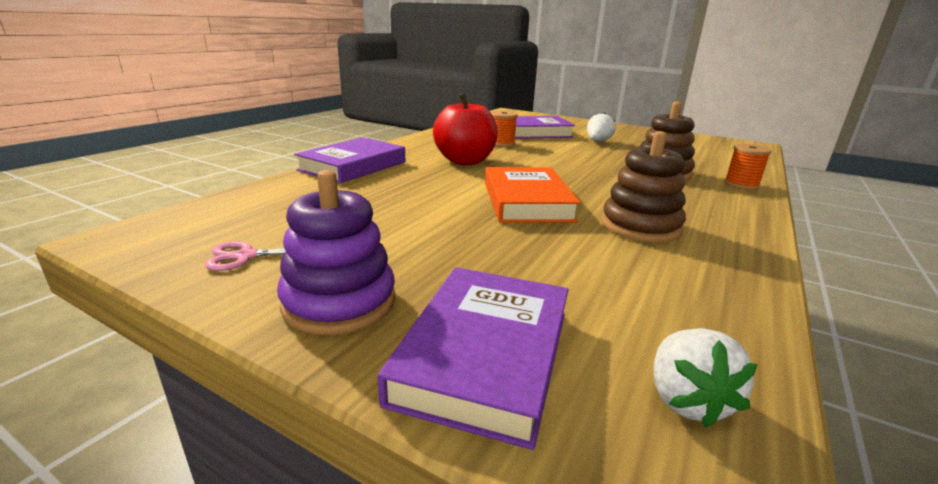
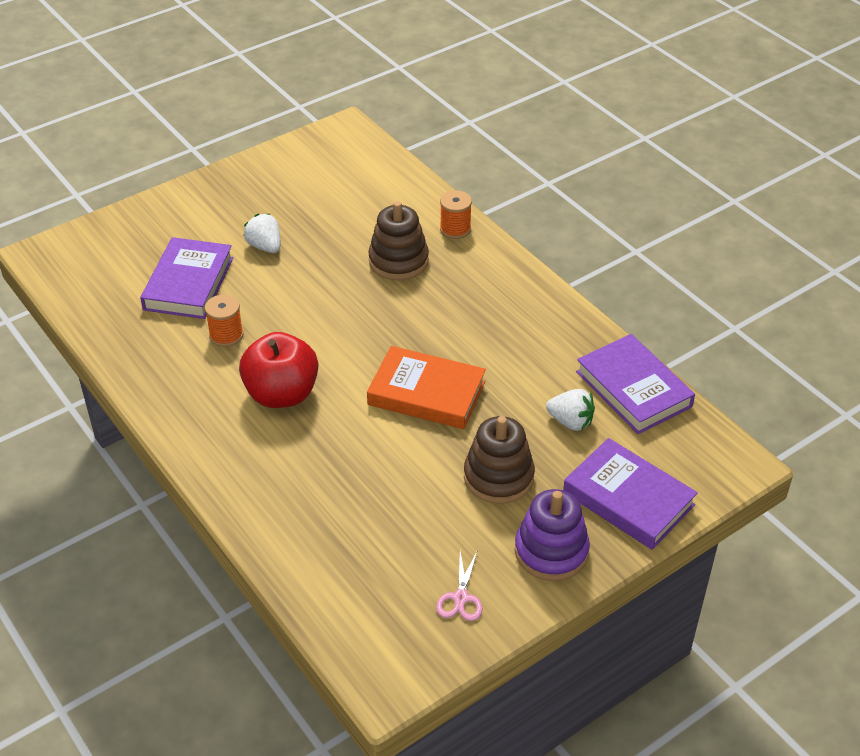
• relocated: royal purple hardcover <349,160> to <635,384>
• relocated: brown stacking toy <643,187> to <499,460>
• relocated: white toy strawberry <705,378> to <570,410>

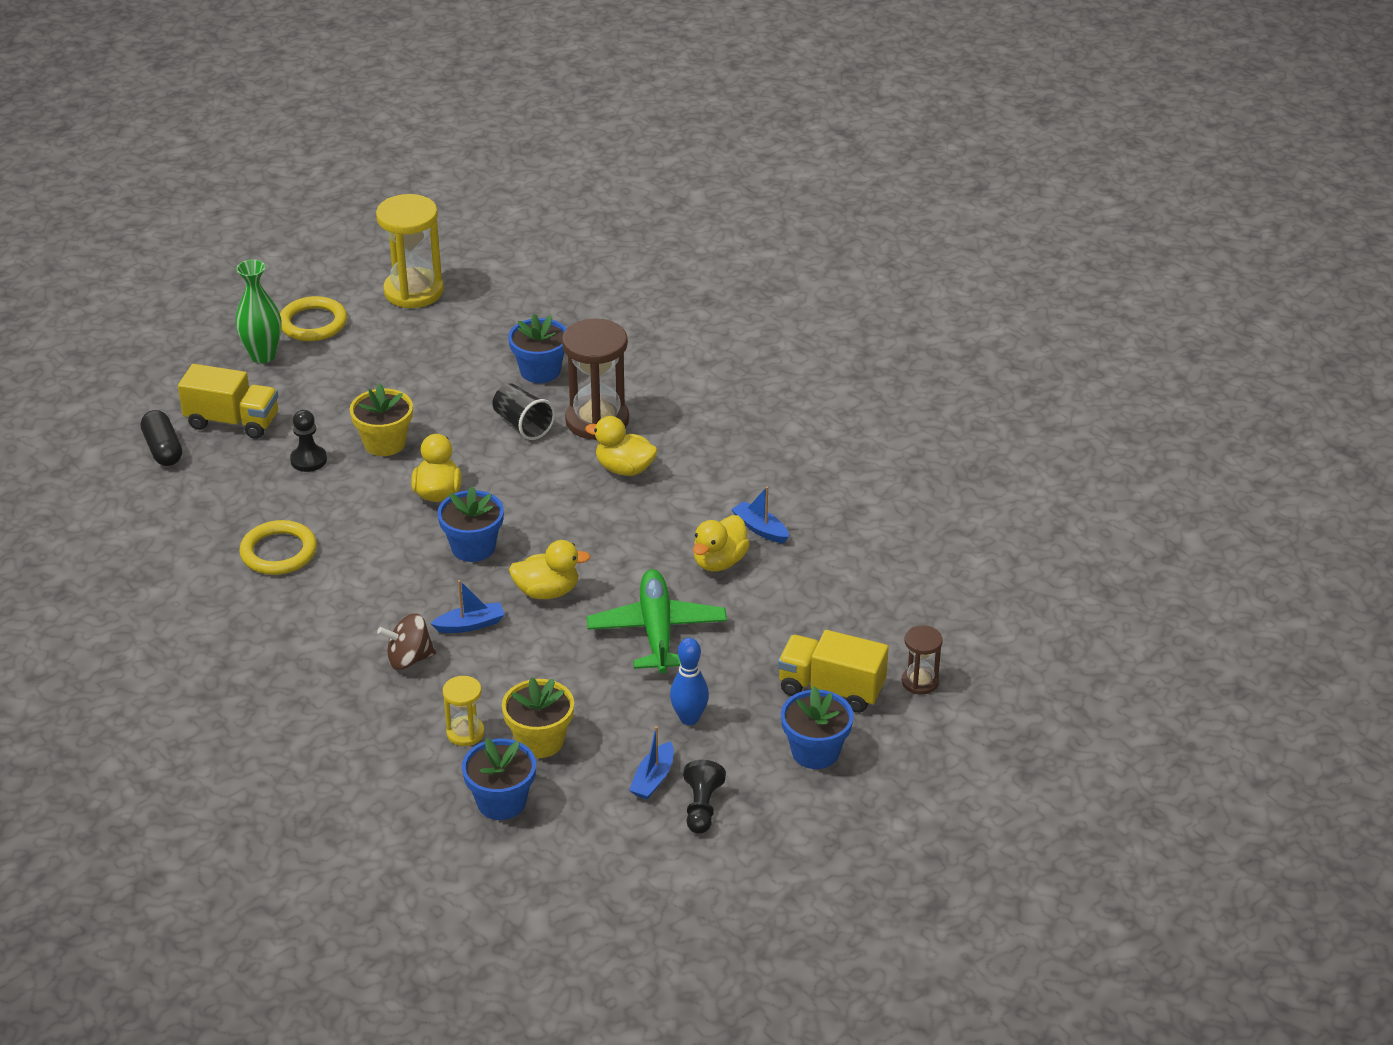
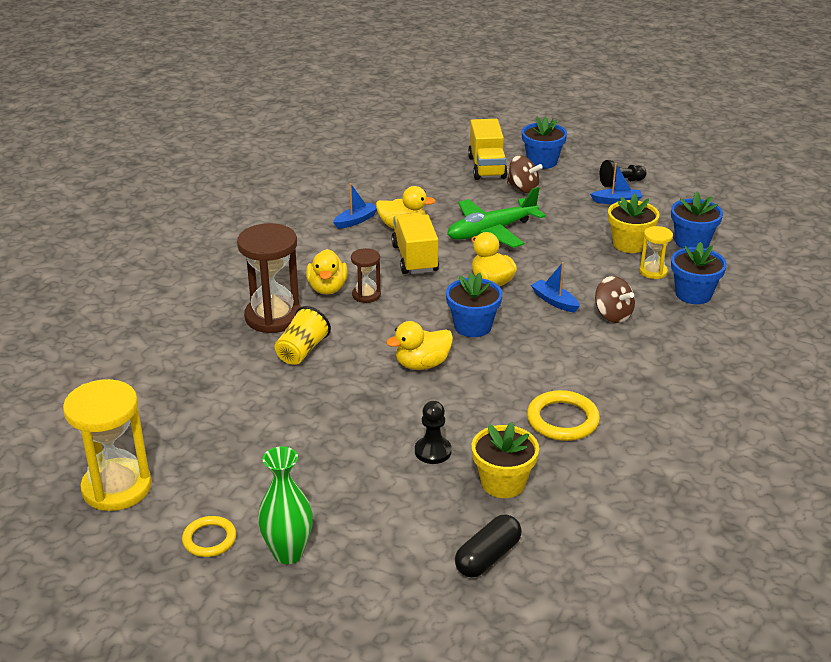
• missing: royal blue skittle <689,681>
• appeared: brown whirligig <525,174>
• relocated: yellow lorry <228,401> to <415,243>
• relocated: yellow plant pot <381,419> to <505,460>
• relocated: royal blue plant pot <537,348> to <699,273>
• relocated: brown sand timer <922,660> to <366,275>
• colour: jet-black beaker <523,411> to yellow beaker <303,335>
• spun: royal blue boat <760,514> = <355,206> 150 degrees counterclockwise
• size: yellow ring <313,318> = <209,536> x0.66

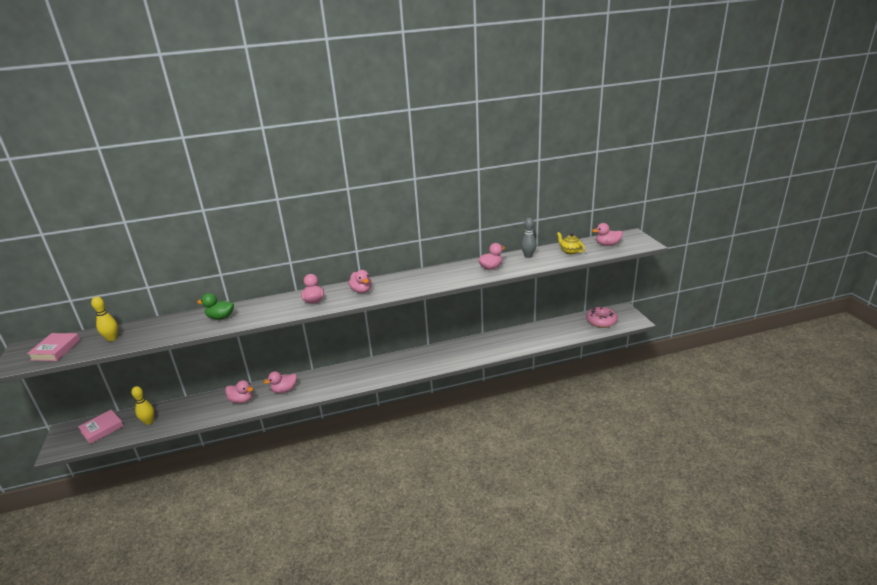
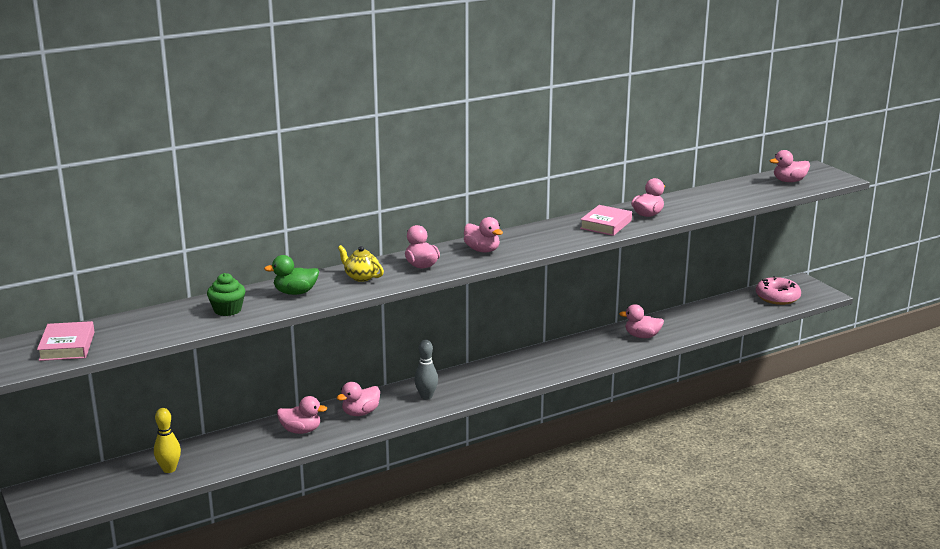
• missing: yellow skittle <104,319>
• appeared: leaf-green muffin <226,294>
• appeared: pink rubber duck <641,321>
• relocated: pink hardcover <101,427> to <606,220>
• relocated: gray skittle <529,238> to <426,370>
• relocated: yellow china teapot <571,243> to <361,263>

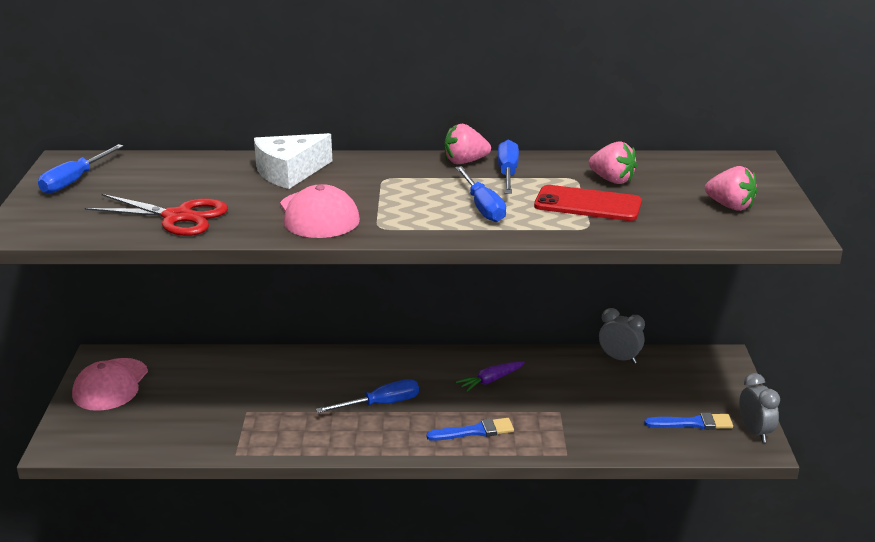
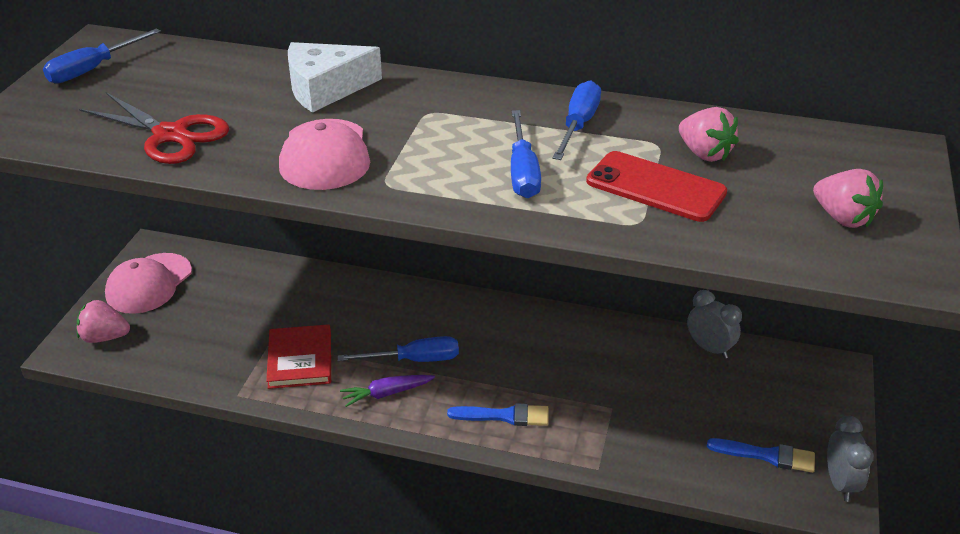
• appeared: red hardcover <298,356>
• relocated: pink toy strawberry <467,144> to <103,321>
• relocated: royal purple carrot <490,376> to <387,391>

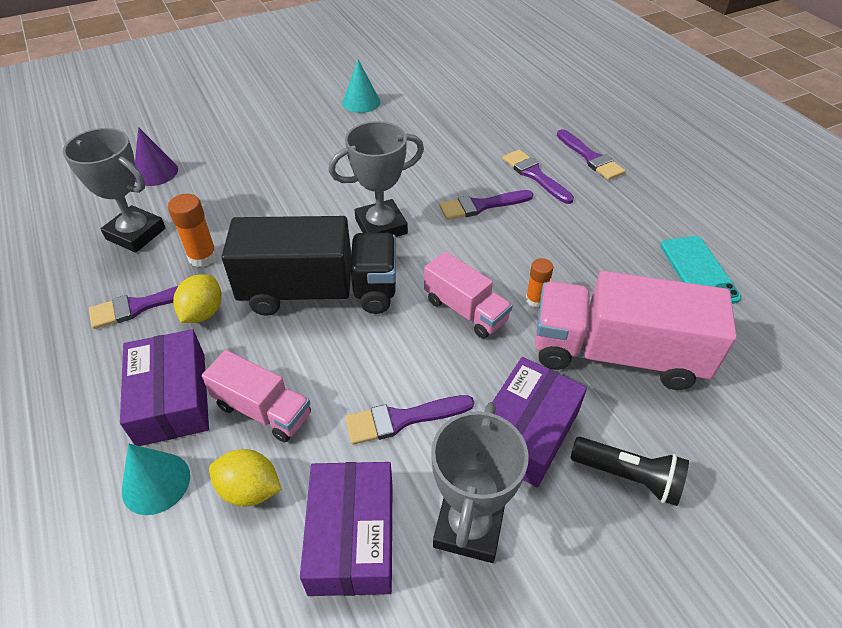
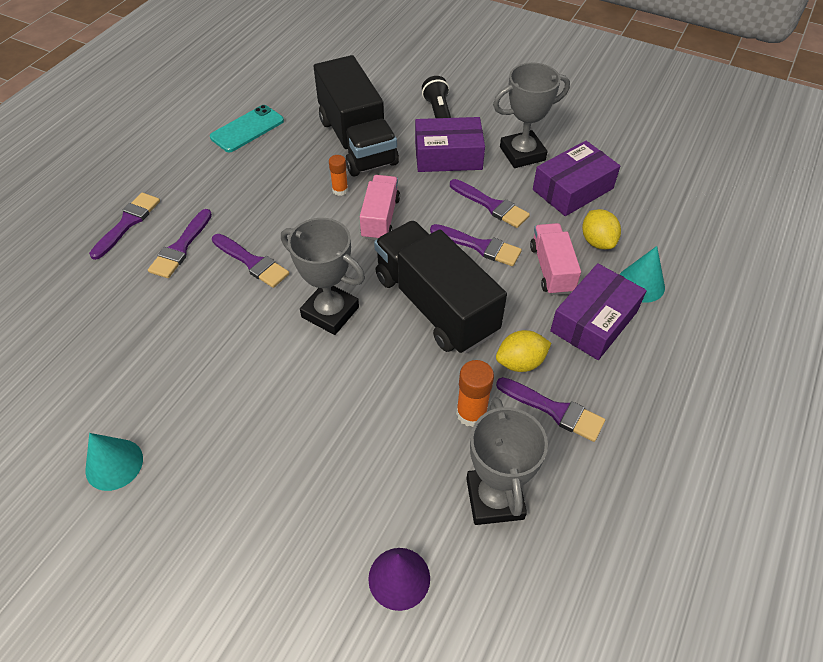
• appeared: royal purple paintbrush <476,245>
• colour: pink lorry <636,330> to jet-black lorry <356,116>

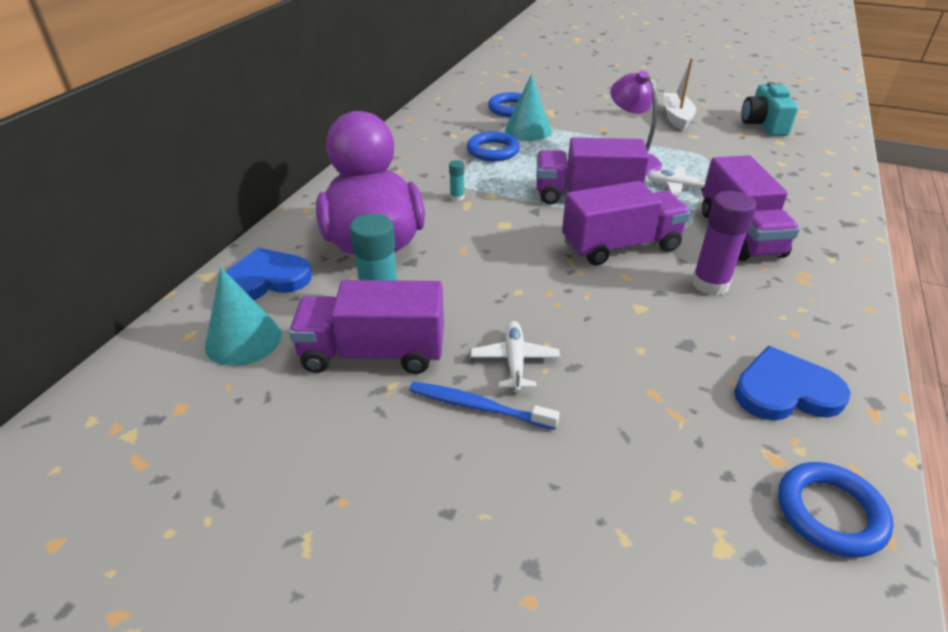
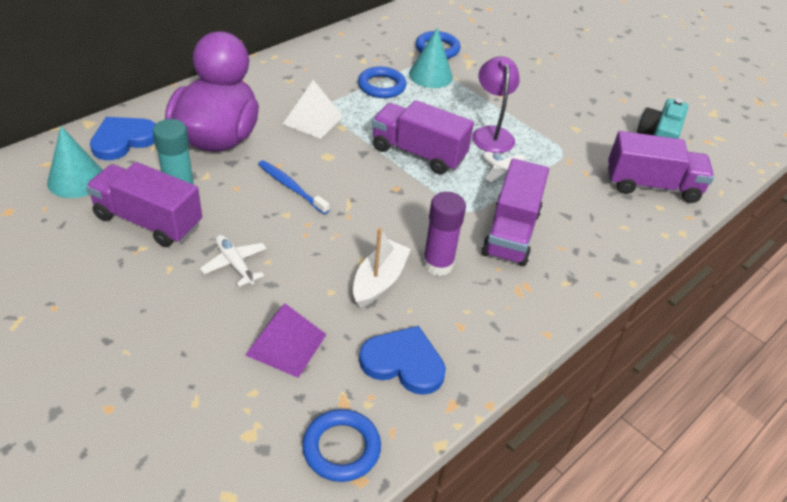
• appeared: royal purple pyramid shape <286,341>
• relocated: royal blue dental brush <484,406> to <293,187>
• relocated: royal purple lorry <626,223> to <661,167>
• relocated: white boat <680,94> to <382,268>
• exchanged: teal glue stick <456,180> to white pyramid shape <313,109>
• spun: royal blue heart shape <268,274> = <123,138> 45 degrees counterclockwise
• spun: white toy plane <515,356> = <233,261> 60 degrees counterclockwise

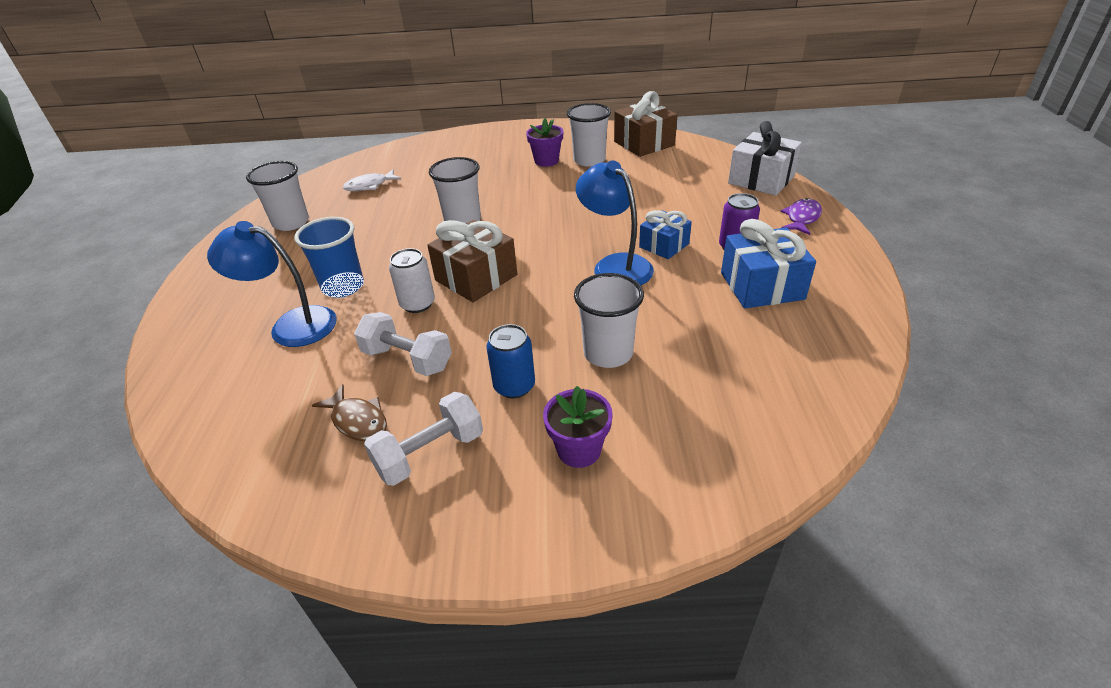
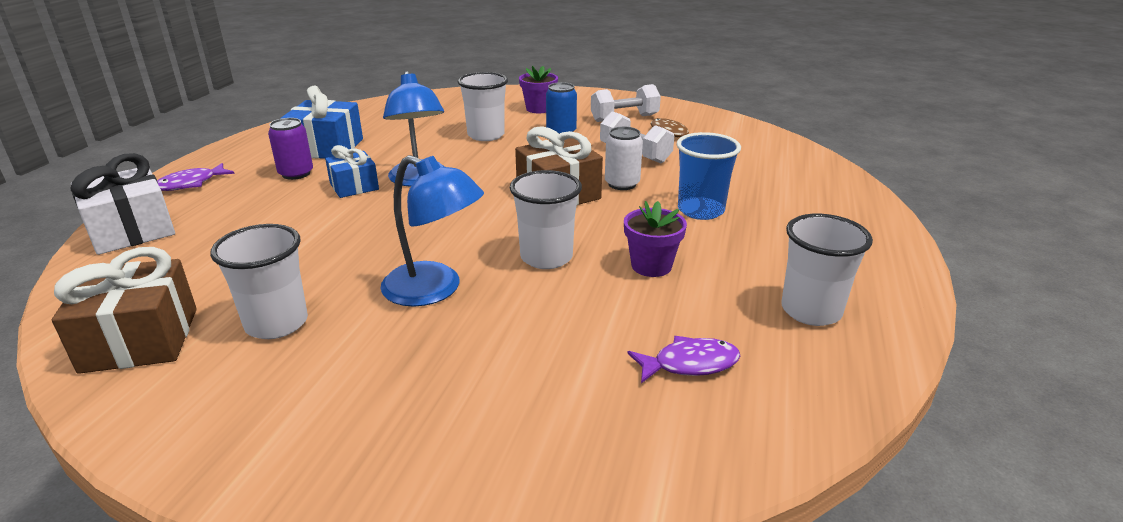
• relocated: royal blue lamp <272,284> to <432,231>
• relocated: royal purple plant pot <544,142> to <655,239>
• colour: white toy fish <372,180> to royal purple toy fish <683,359>

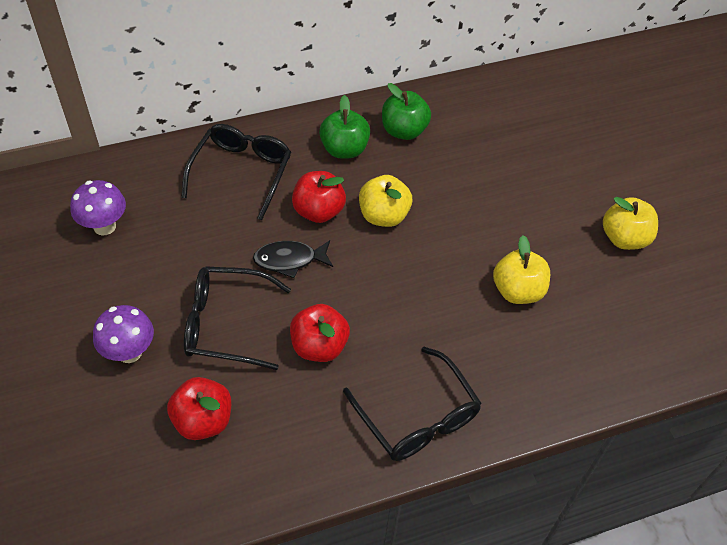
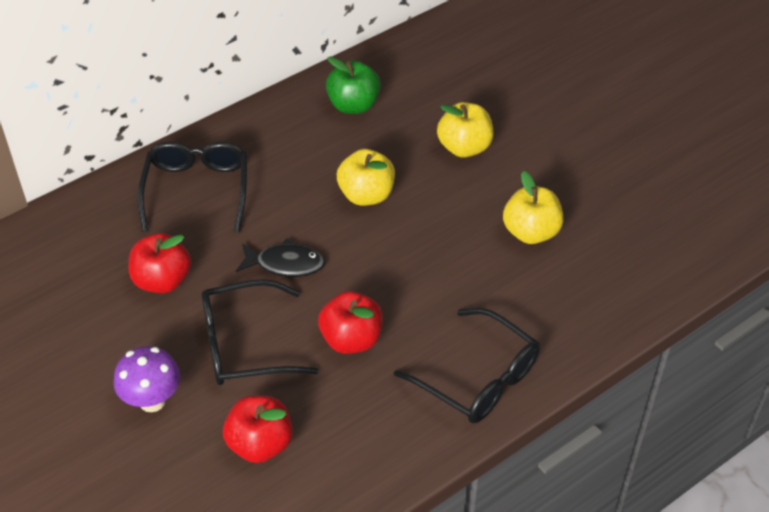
• missing: royal purple mushroom <98,208>
• missing: leaf-green toy apple <344,127>
• relocated: red toy apple <319,197> to <160,263>
• relocated: yellow toy apple <630,223> to <465,130>
• spun: jet-black toy fish <293,259> = <280,257> 150 degrees counterclockwise

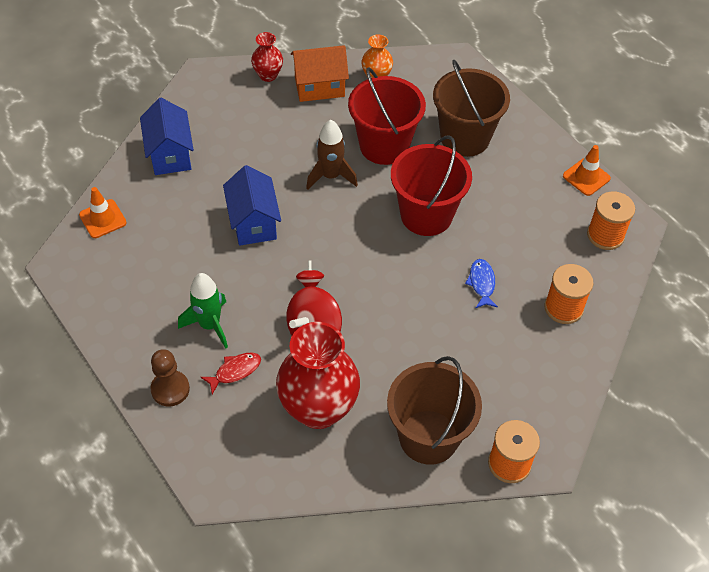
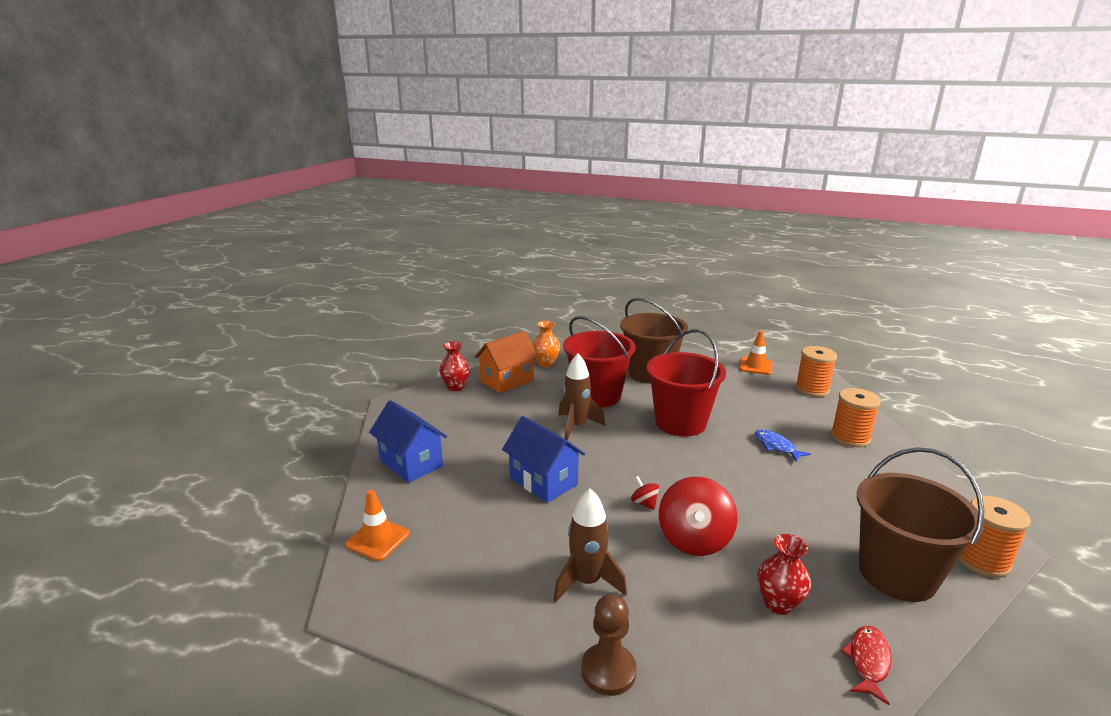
• relocated: red toy fish <230,373> to <866,665>
• colour: leaf-green rocket <203,311> to brown rocket <590,545>
• size: red flower vase <318,375> = <784,574> x0.49

